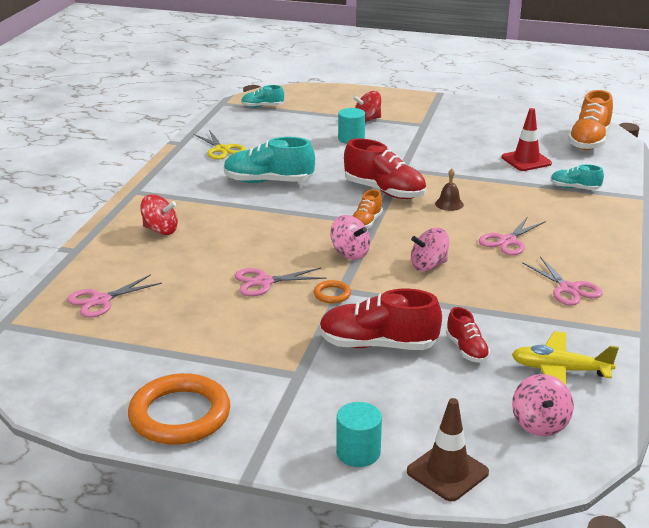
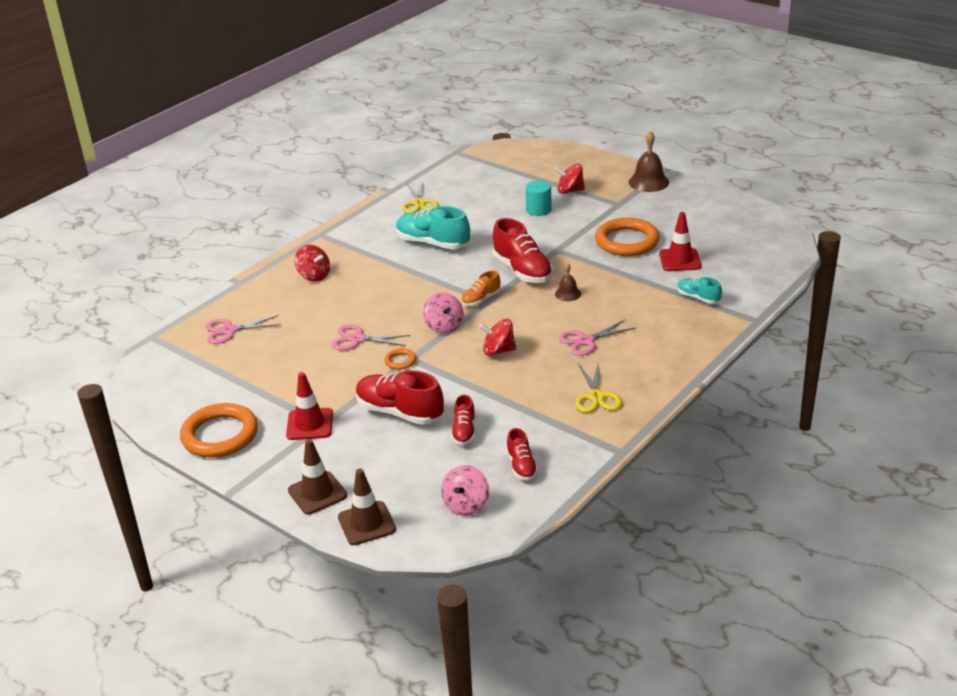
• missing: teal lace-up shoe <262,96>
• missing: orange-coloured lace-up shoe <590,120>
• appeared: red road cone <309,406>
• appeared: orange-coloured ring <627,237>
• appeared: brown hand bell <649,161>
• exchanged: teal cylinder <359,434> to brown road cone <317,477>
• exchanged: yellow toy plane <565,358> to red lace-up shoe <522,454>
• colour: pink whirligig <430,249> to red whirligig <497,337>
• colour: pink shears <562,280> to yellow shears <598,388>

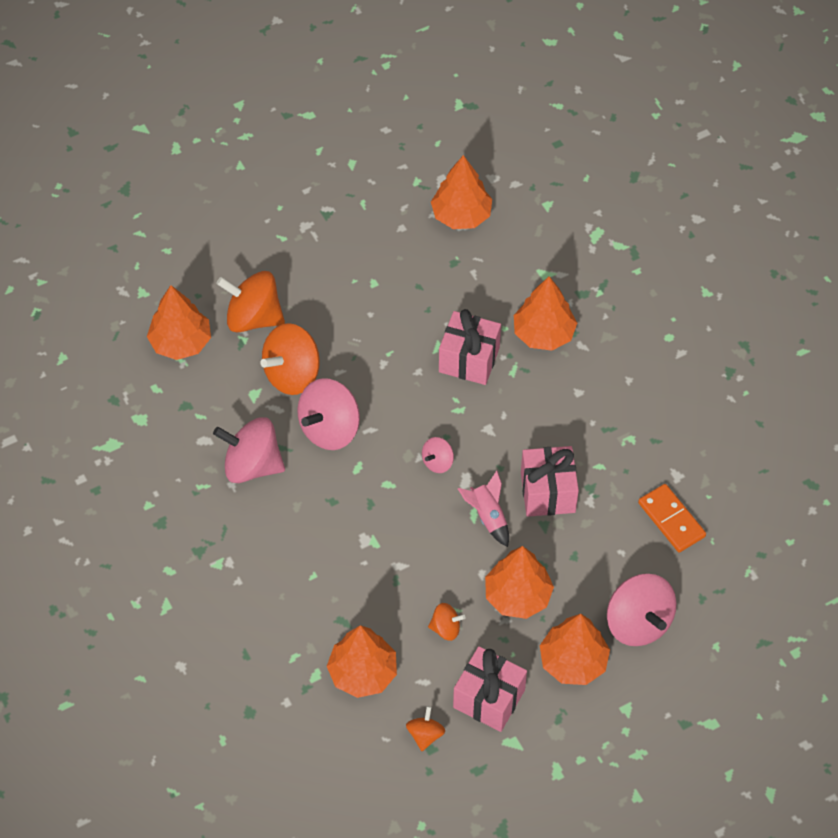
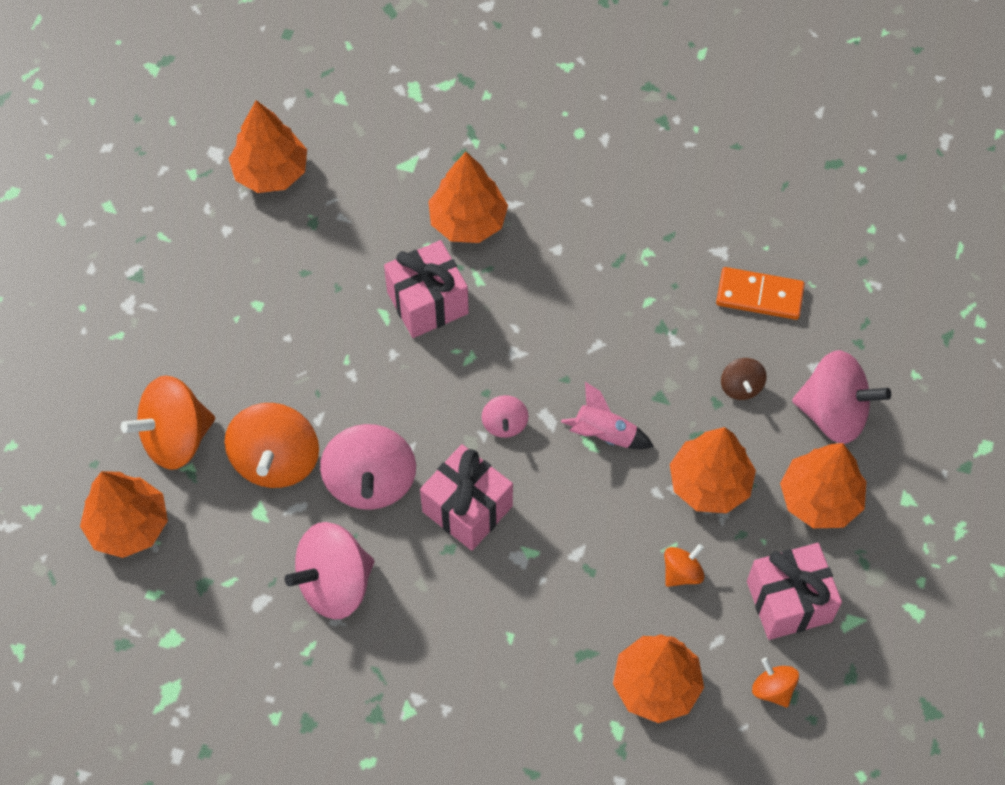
• appeared: brown whirligig <744,379>
• relocated: pink present <550,481> to <466,497>

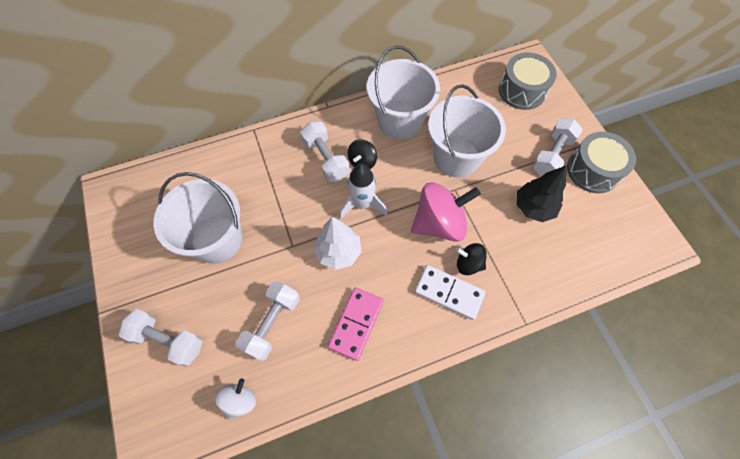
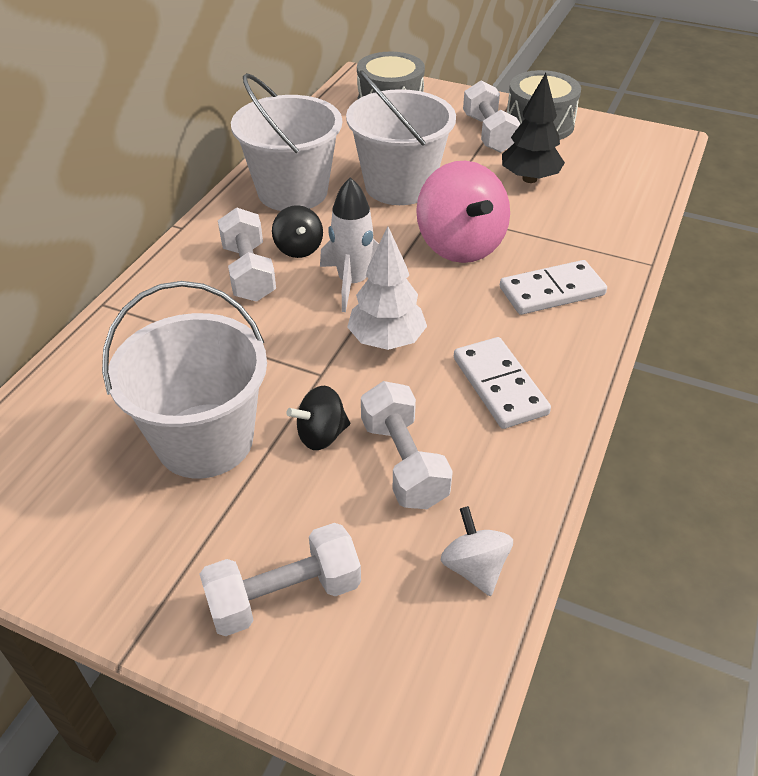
• relocated: jet-black whirligig <471,259> to <318,417>
• colour: pink domino tile <355,324> to white domino tile <502,383>
• spun: white dumbbell <325,152> = <247,254> 60 degrees clockwise
• spun: pink whirligig <446,212> = <463,212> 135 degrees clockwise

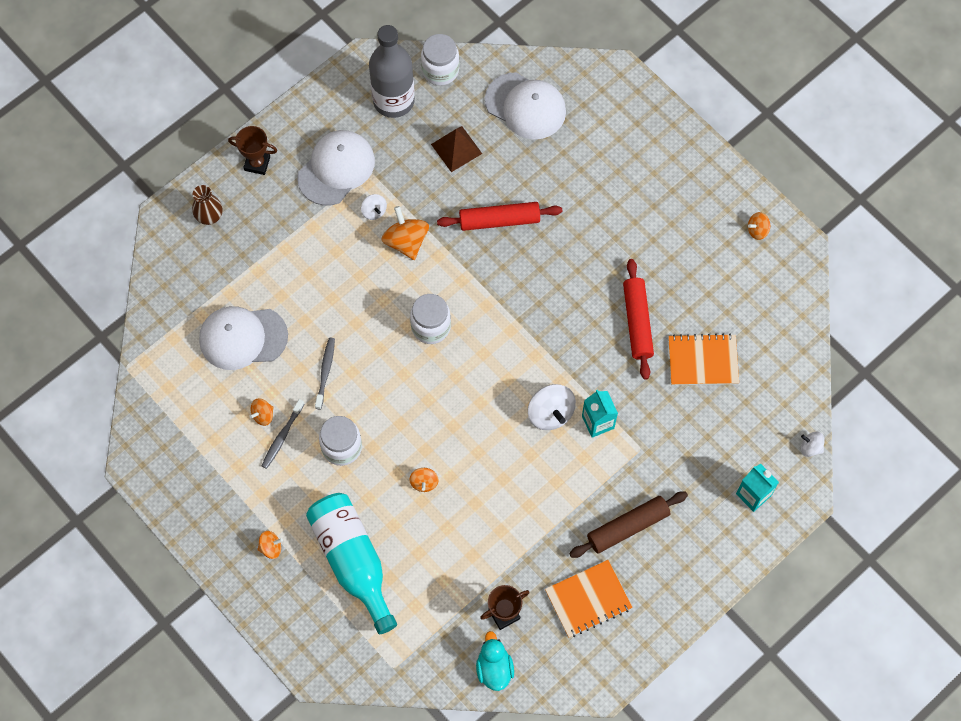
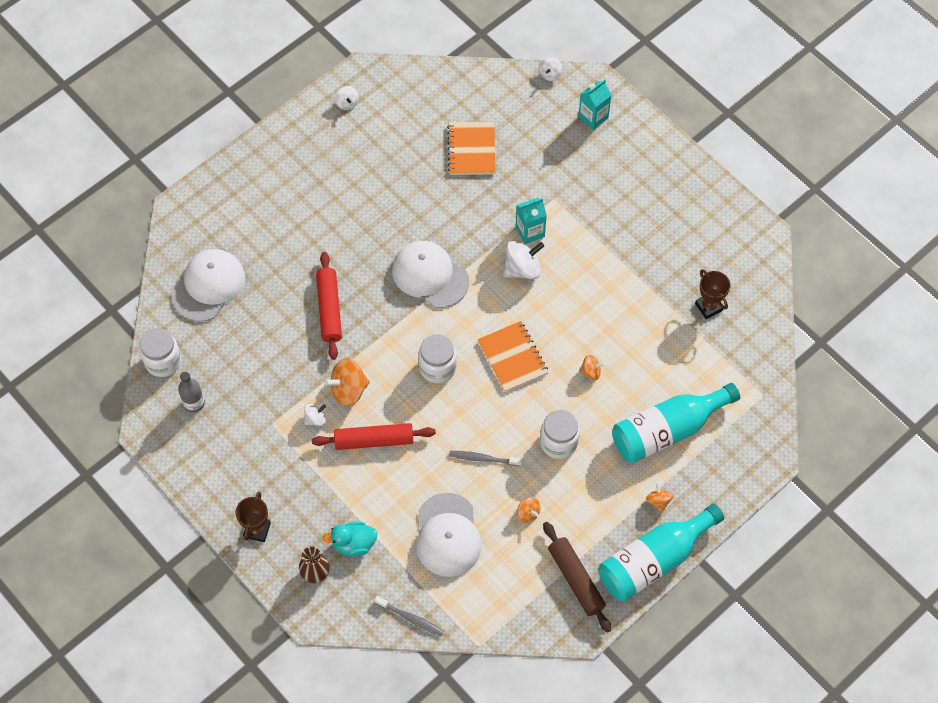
• missing: brown pyramid shape <456,149>
• appeared: teal flask <661,552>
• relocated: gray dental brush <283,434> to <409,616>
• relocated: white baseball cap <336,168> to <430,274>
• relocated: teal rubber duck <495,661> to <350,539>
• relocated: orange-coloured notebook <589,599> to <513,356>
• relocated: brown dough roller <628,524> to <577,577>
• relocated: red dough roller <638,319> to <374,436>
• colour: orange-coloured whirligig <759,226> to white whirligig <347,98>
• size: gray flask <392,71> = <191,392> x0.51

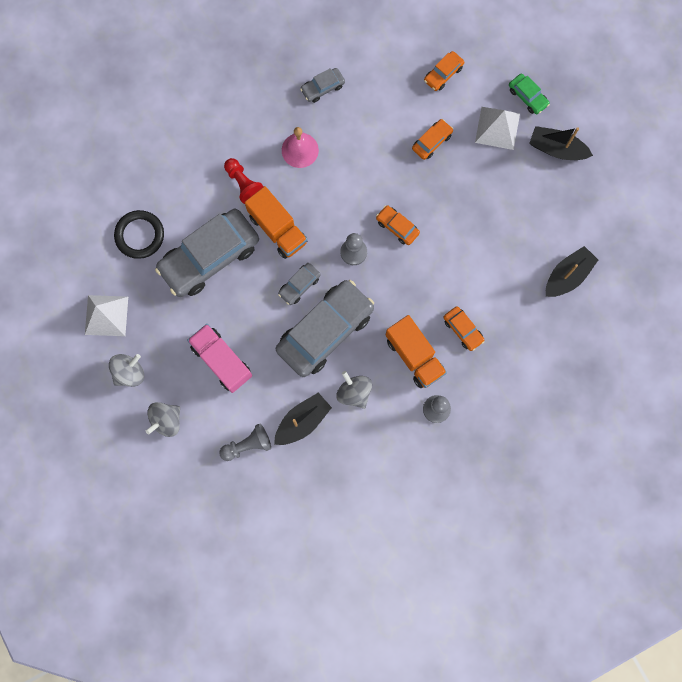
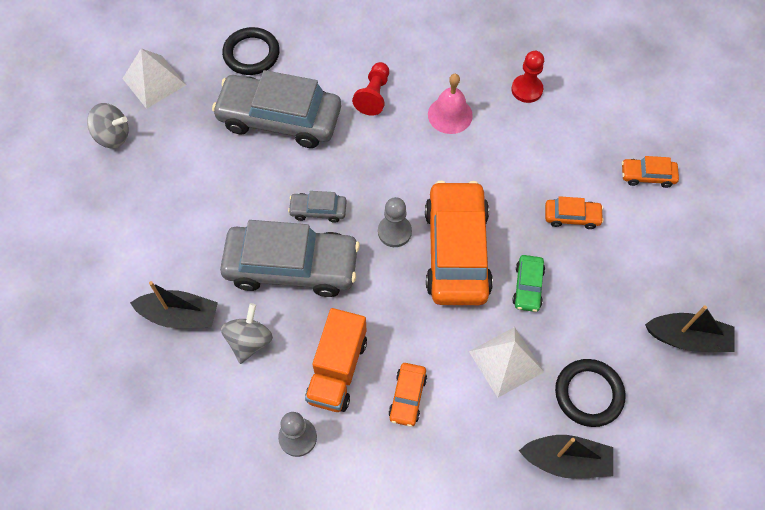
• missing: gray whirligig <163,419>
• missing: pink lorry <219,358>
• missing: gray game pawn <245,442>
• missing: orange-coloured lorry <276,222>
• appeared: jet-black ring <590,393>
• relocated: white pyramid shape <497,128> to <506,362>
• relocated: leaf-green car <529,94> to <528,283>
• exchanged: gray car <322,85> to red game pawn <527,77>
• spun: jet-black boat <561,143> = <689,328> 120 degrees clockwise
• size: orange-coloured car <398,225> = <459,243> x2.26

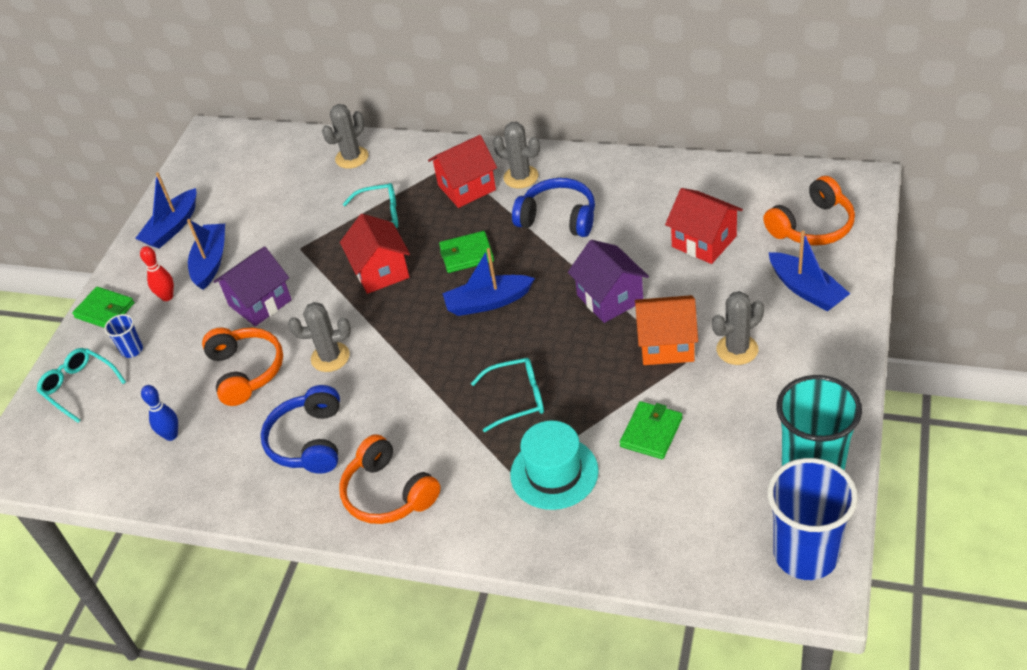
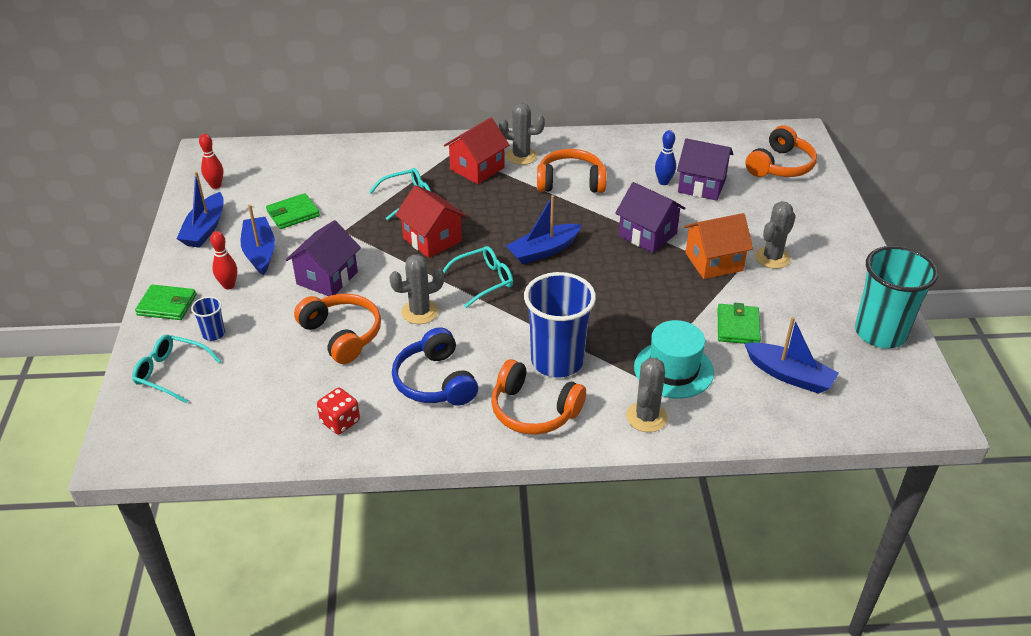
• appeared: red skittle <211,161>
• appeared: red game die <338,411>
• relocated: royal blue skittle <159,413> to <665,157>
• relocated: gray saguaro cactus <345,136> to <647,395>
• relocated: leaf-green billfold <466,252> to <293,211>
• relocated: teal spectacles <507,395> to <478,277>
• relocated: royal blue beaker <812,519> to <560,324>
• relocated: royal blue boat <809,271> to <791,355>
• colour: royal blue headset <553,207> to orange-coloured headset <572,171>
• colour: red cottage <704,226> to royal purple cottage <705,169>

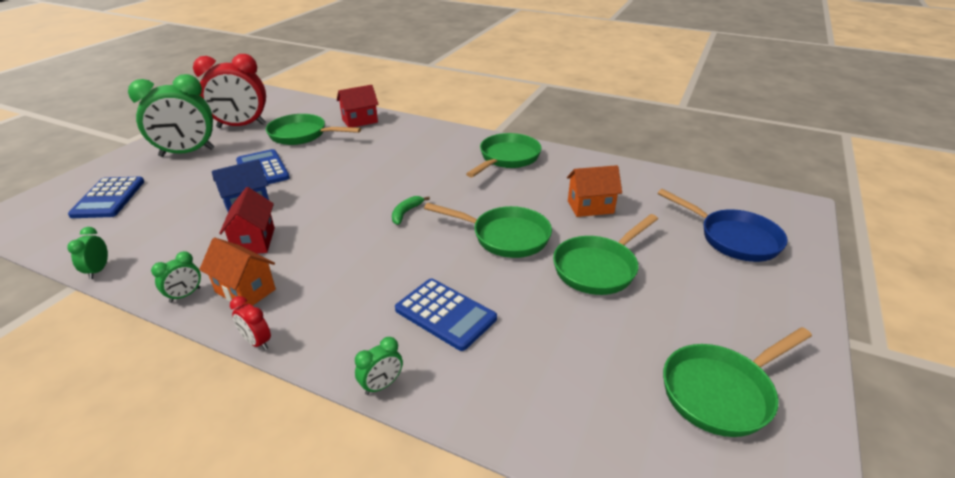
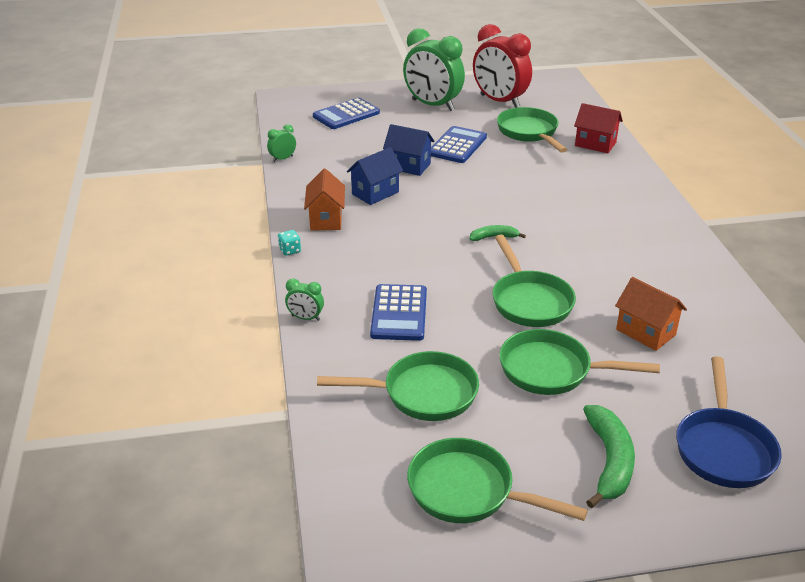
• missing: leaf-green clock <176,277>
• appeared: leaf-green banana <609,456>
• relocated: leaf-green frying pan <504,155> to <398,386>
• exchanged: red clock <250,323> to teal game die <289,243>
• colour: red cottage <247,220> to royal blue cottage <375,176>

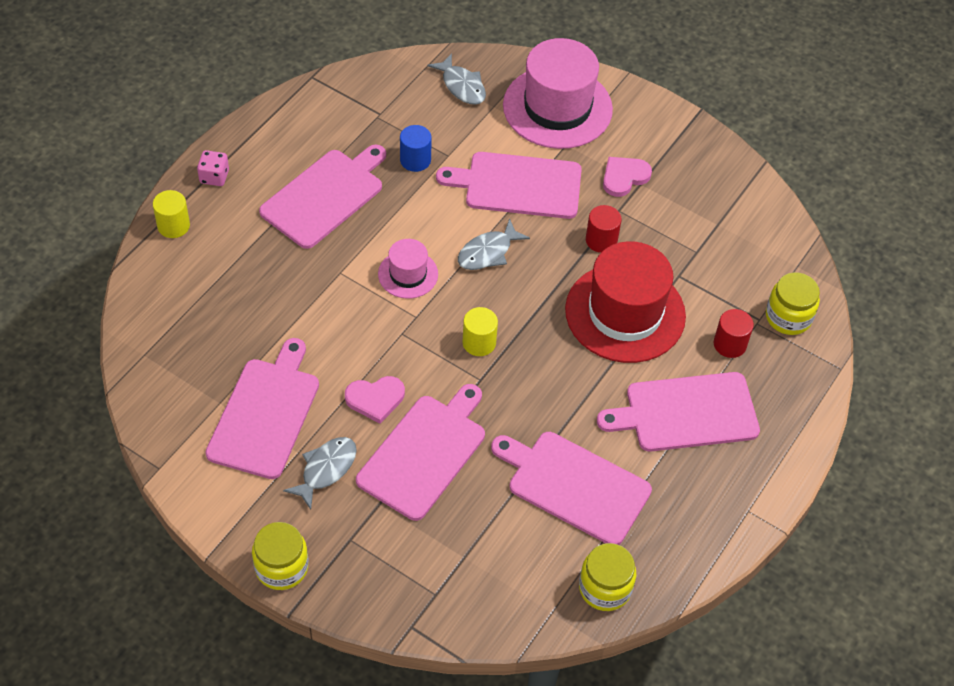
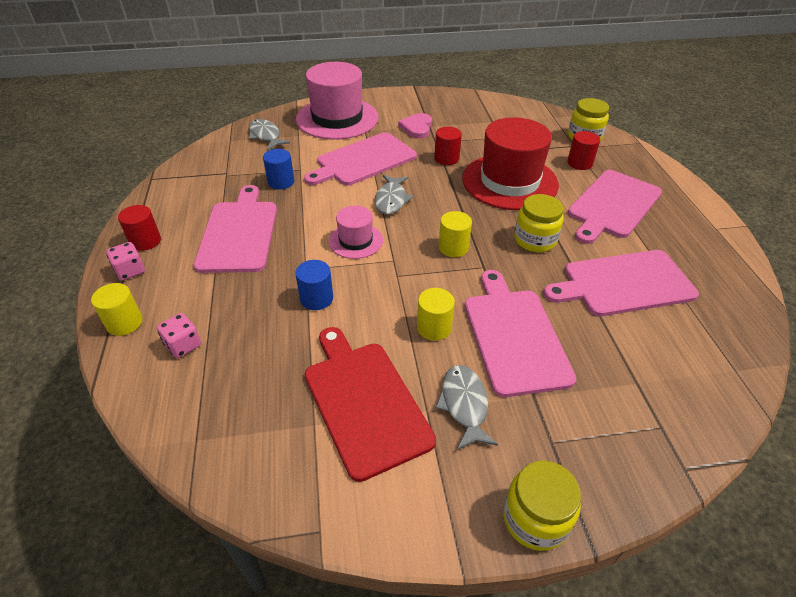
• appeared: red cylinder <139,228>
• appeared: pink game die <179,335>
• appeared: royal blue cylinder <314,285>
• relocated: yellow preserve jar <607,577> to <539,223>
• exchanged: pink heart shape <375,399> to yellow cylinder <436,314>
• colour: pink cutting board <262,408> to red cutting board <370,404>
• spun: gray toy fish <457,79> = <269,134> 135 degrees counterclockwise

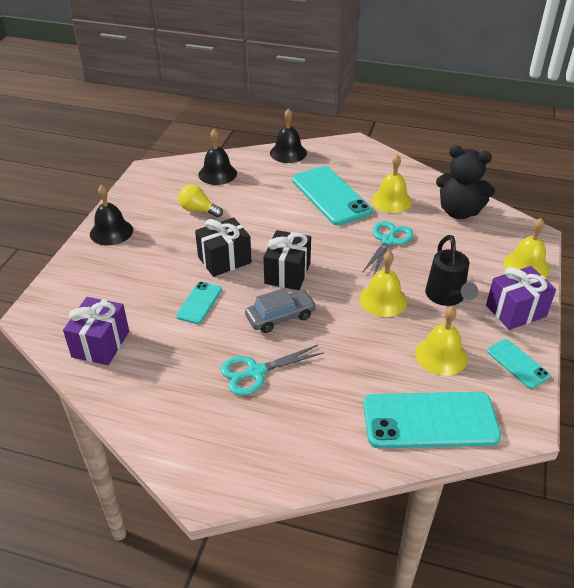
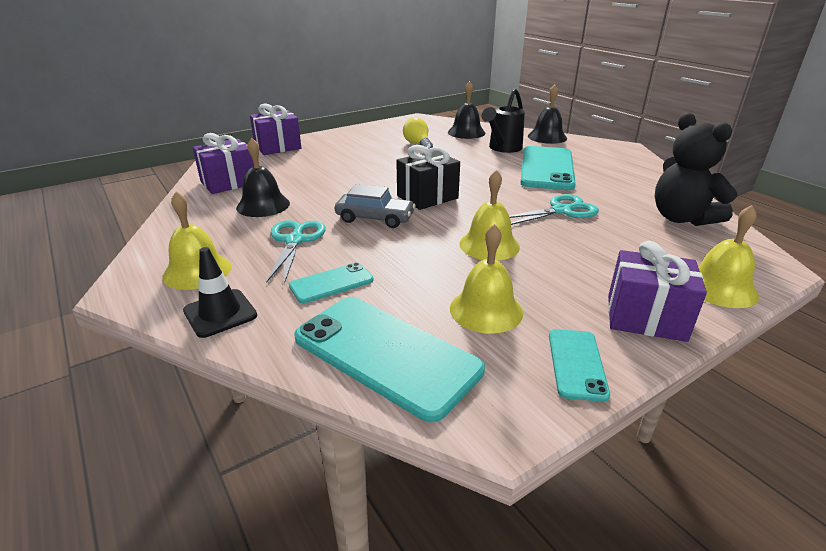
• missing: jet-black present <223,247>
• appeared: jet-black road cone <220,292>
• appeared: royal purple present <275,129>
• relocated: jet-black hand bell <111,214> to <263,177>
• relocated: teal mobile phone <199,303> to <331,282>
• relocated: yellow hand bell <391,183> to <197,240>
• relocated: jet-black sprinkling can <451,270> to <503,121>
• spun: teal shears <272,370> = <296,252> 75 degrees clockwise

